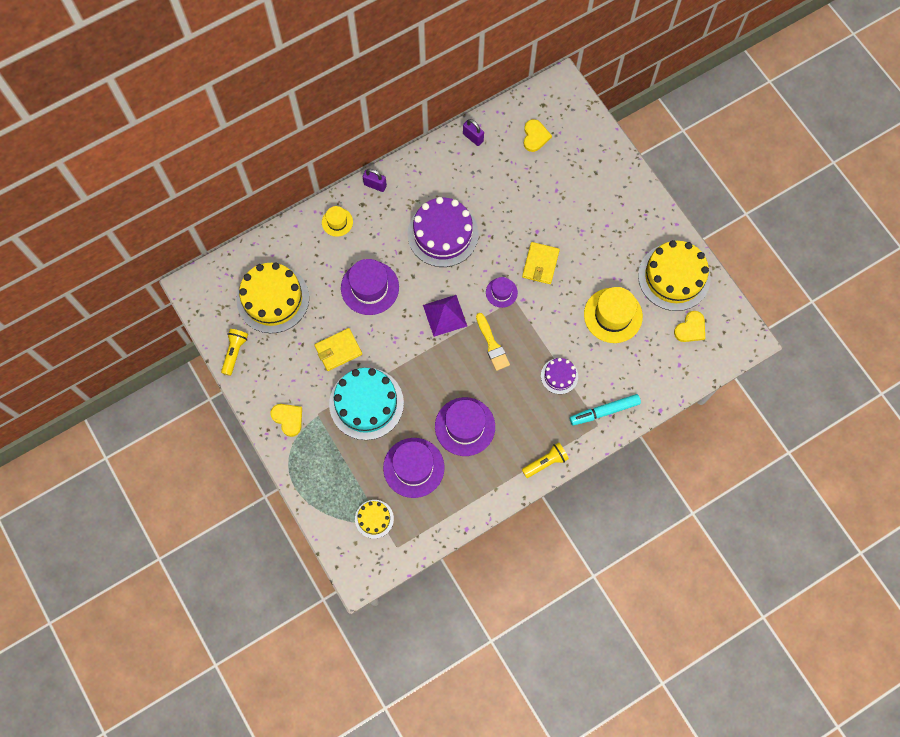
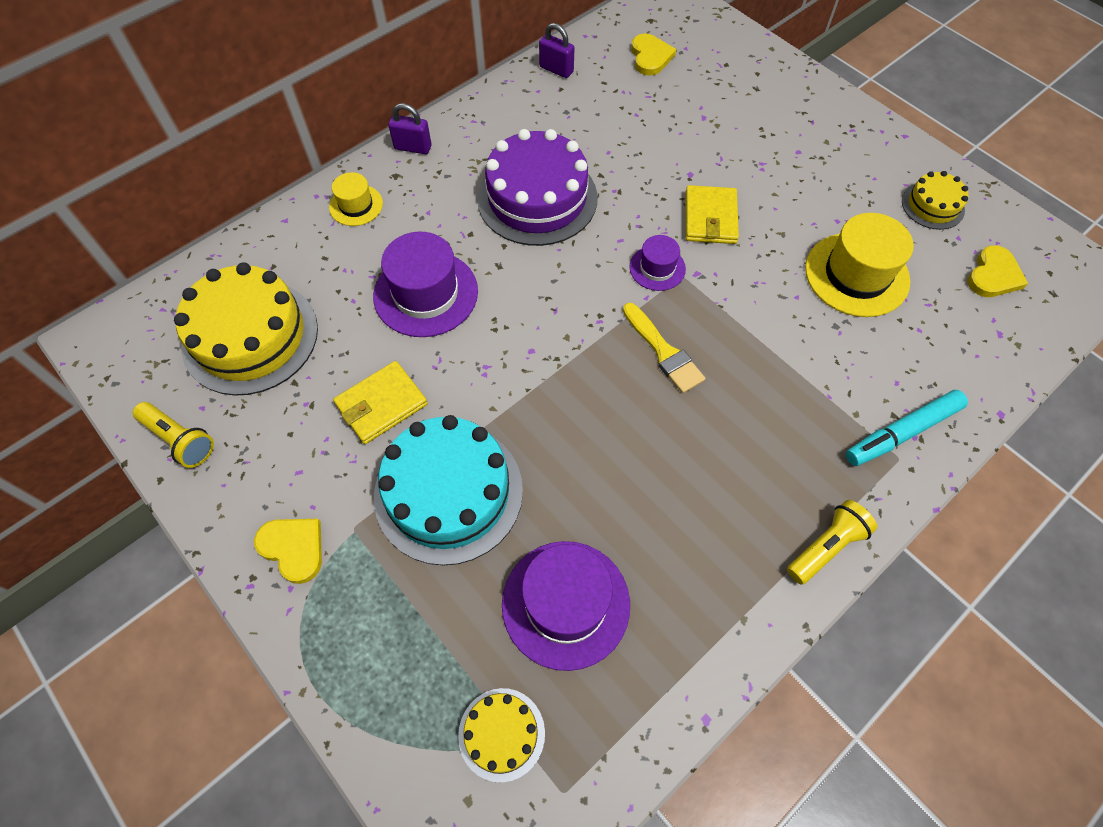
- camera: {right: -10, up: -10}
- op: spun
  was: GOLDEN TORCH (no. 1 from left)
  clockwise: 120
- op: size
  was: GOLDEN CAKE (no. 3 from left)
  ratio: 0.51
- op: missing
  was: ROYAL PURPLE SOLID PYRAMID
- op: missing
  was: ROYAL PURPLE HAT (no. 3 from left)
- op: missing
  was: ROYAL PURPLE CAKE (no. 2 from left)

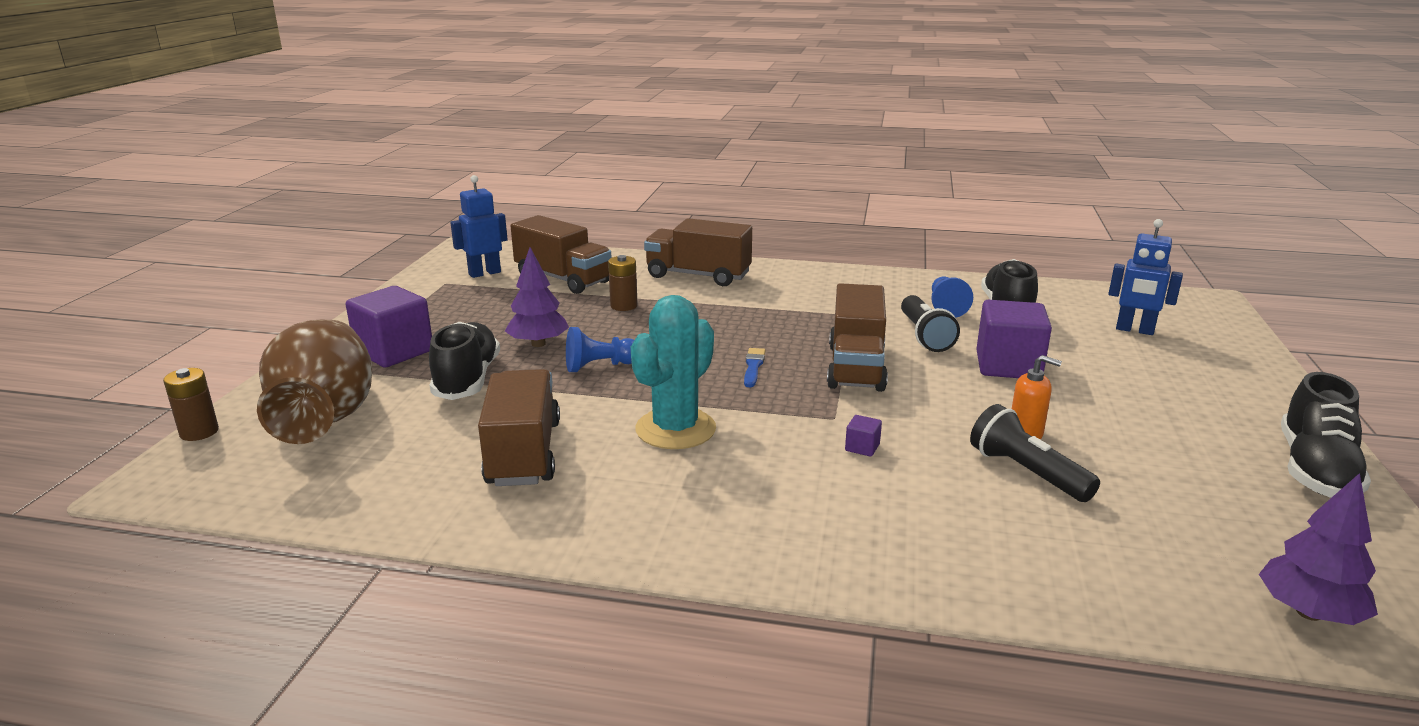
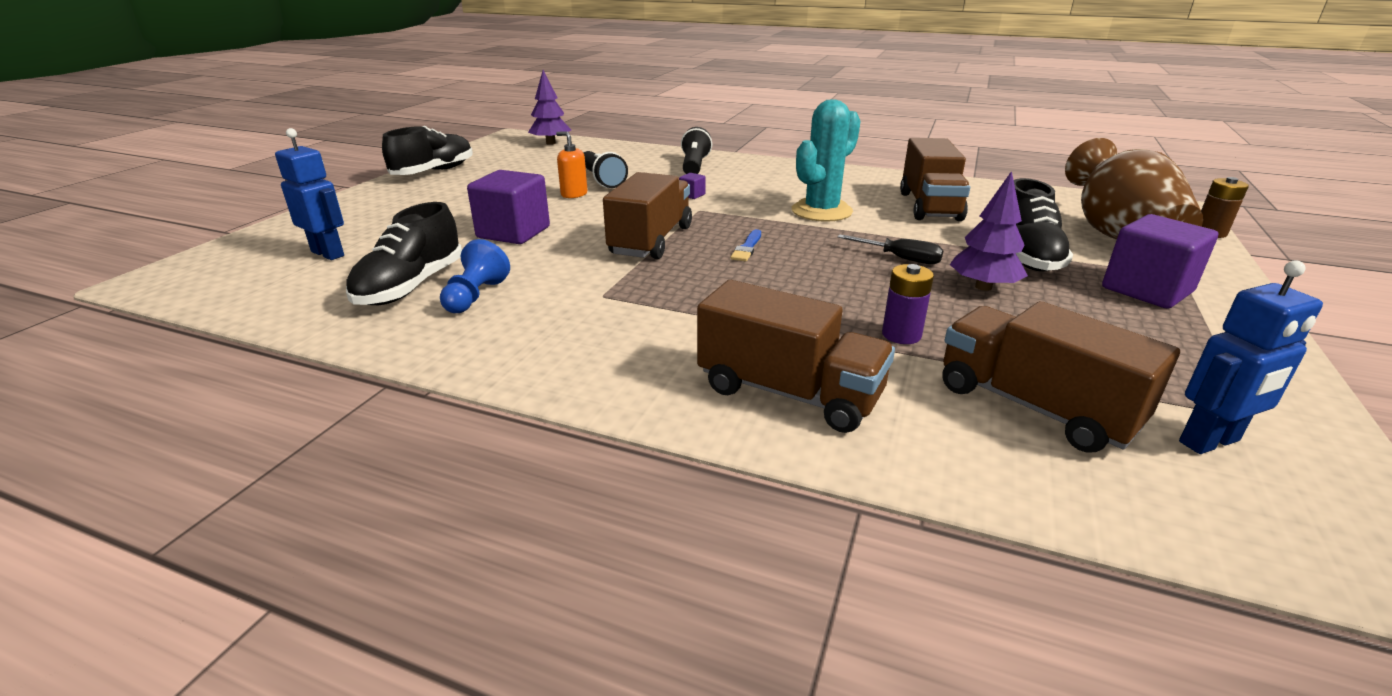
- camera: {right: -170, up: 5}
- op: relocated
  was: EBONY TORCH (no. 1 from left in the first image)
  now: EBONY TORCH (no. 2 from left)
- op: exchanged
  was: ROYAL BLUE CHESS PAWN (no. 1 from left)
  now: EBONY FLAT SCREWDRIVER
- op: colour
  was: RUSSET POWER CELL (no. 2 from left)
  now: ROYAL PURPLE POWER CELL

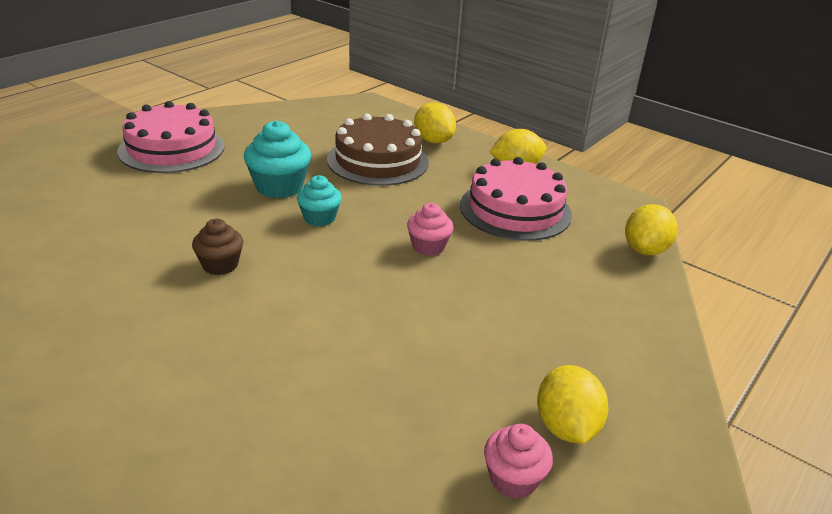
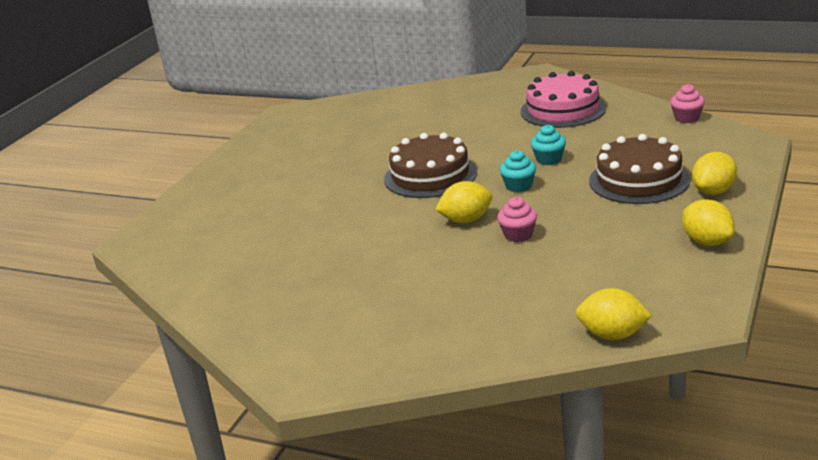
- camera: {right: 80, up: -5}
- op: exchanged
  was: RUSSET CUPCAKE
  now: RUSSET CAKE (no. 1 from left)
- op: relocated
  was: GOLDEN TOY LEMON (no. 3 from left in the first image)
  now: GOLDEN TOY LEMON (no. 1 from left)
- op: size
  was: TURQUOISE CUPCAKE (no. 1 from left in the first image)
  ratio: 0.63
- op: relocated
  was: ROSY CUPCAKE (no. 2 from left)
- op: missing
  was: ROSY CAKE (no. 2 from left)

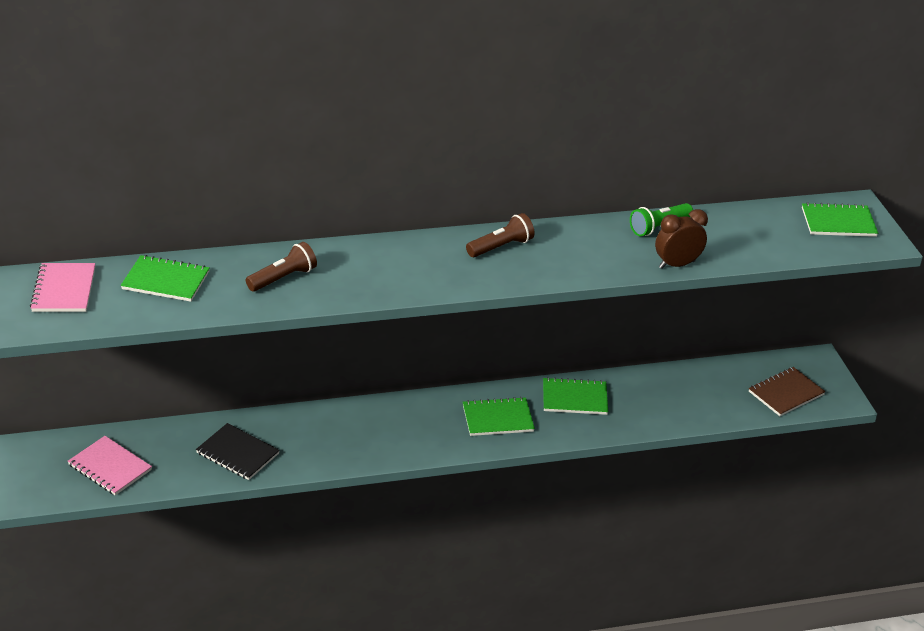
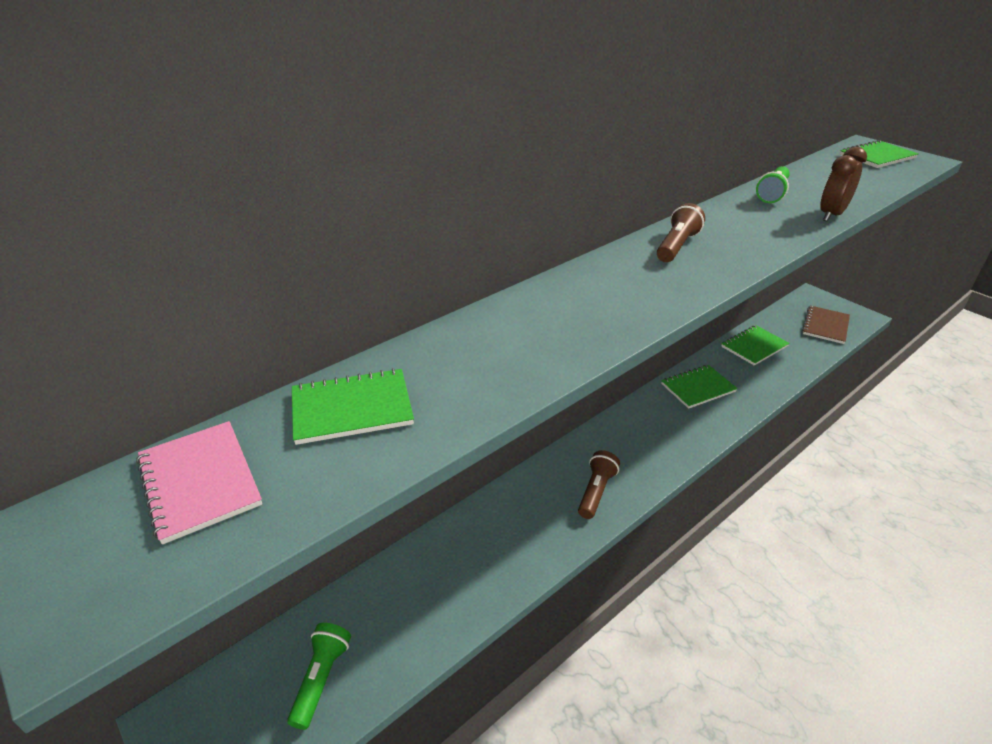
- camera: {right: -25, up: 0}
- op: exchanged
  was: ROSY NOTEBOOK (no. 2 from left)
  now: LEAF-GREEN TORCH (no. 1 from left)
- op: relocated
  was: RUSSET TORCH (no. 1 from left)
- op: relocated
  was: LEAF-GREEN NOTEBOOK (no. 2 from left in the first image)
  now: LEAF-GREEN NOTEBOOK (no. 3 from left)
- op: missing
  was: EBONY NOTEBOOK

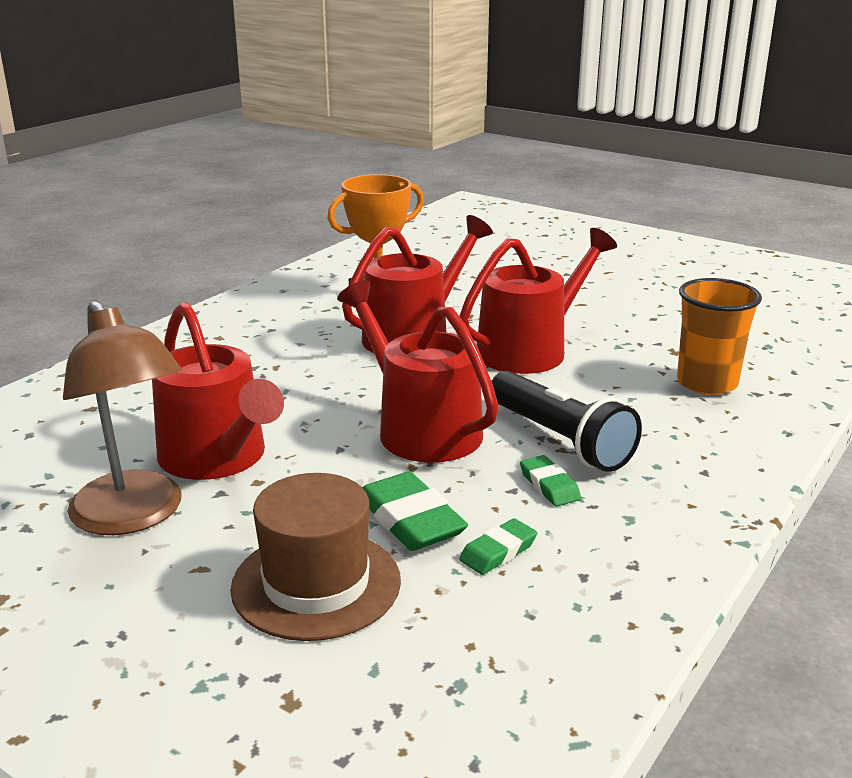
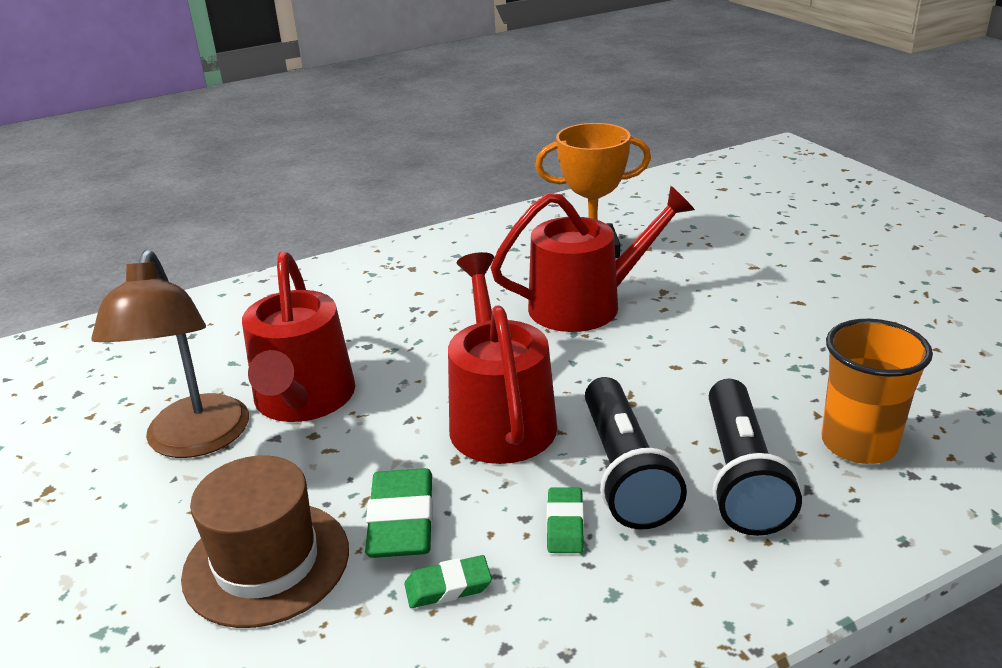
- camera: {right: 30, up: 5}
- op: appeared
  now: EBONY TORCH (no. 2 from left)
- op: missing
  was: CRIMSON WATERING CAN (no. 4 from left)

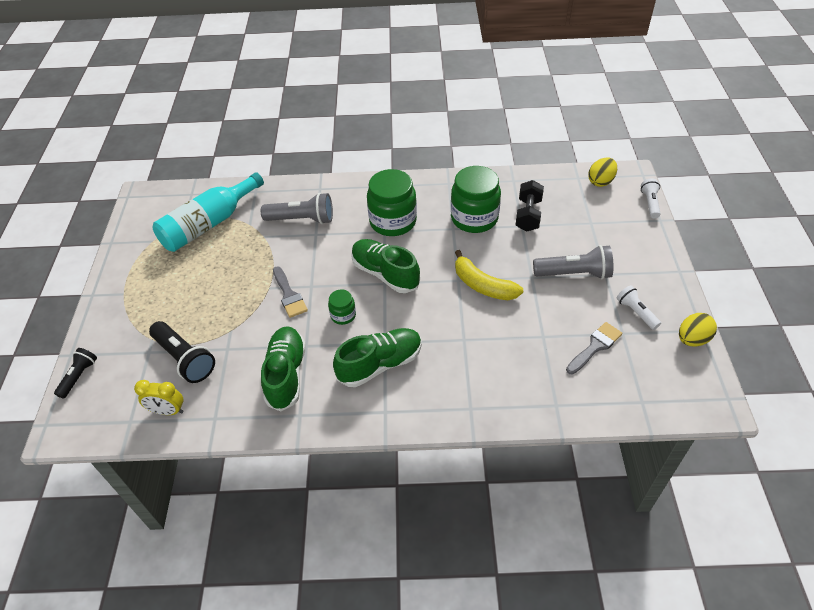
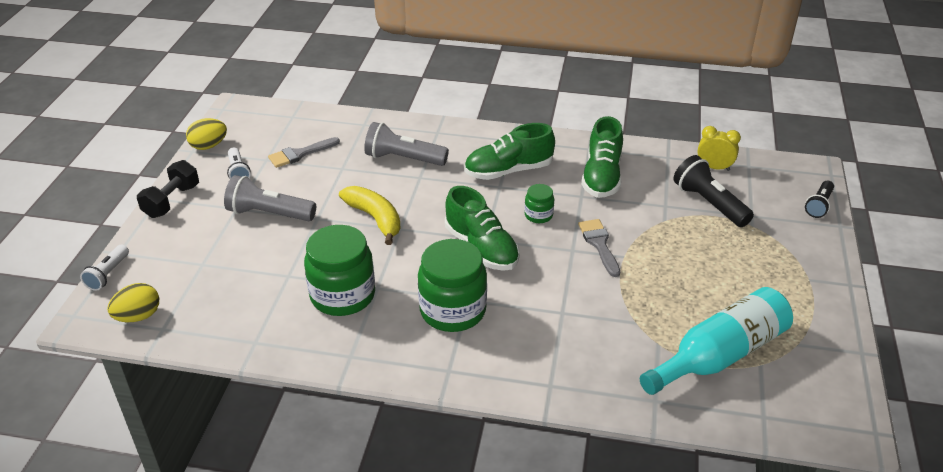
- camera: {right: -170, up: -10}
- op: relocated
  was: EBONY FREE WEIGHT
- op: relocated
  was: GRAY TORCH (no. 1 from left in the first image)
  now: GRAY TORCH (no. 2 from left)

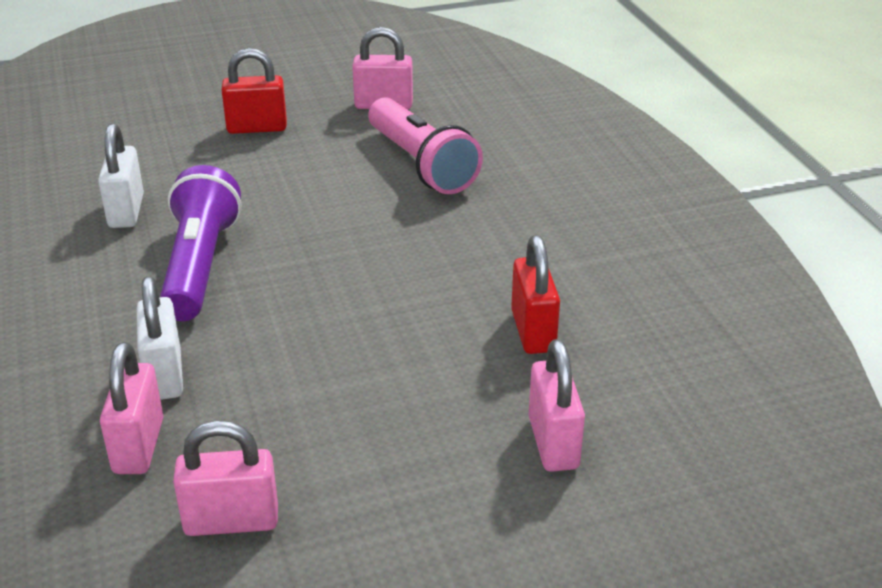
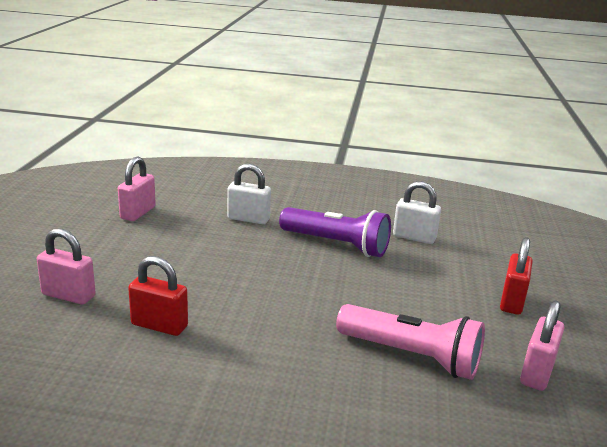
- camera: {right: 115, up: -10}
- op: spun
  was: ROSY TORCH
  clockwise: -150
- op: missing
  was: ROSY LOCK (no. 1 from left)

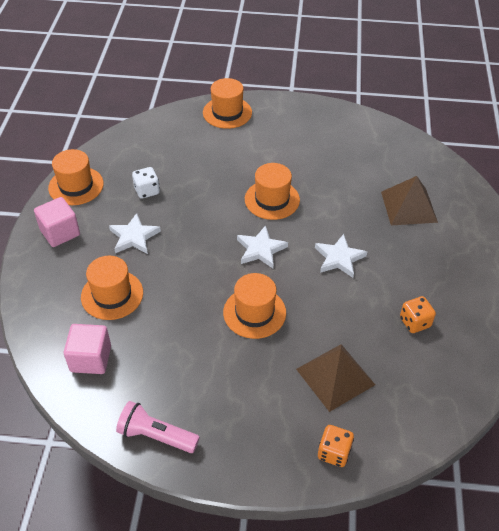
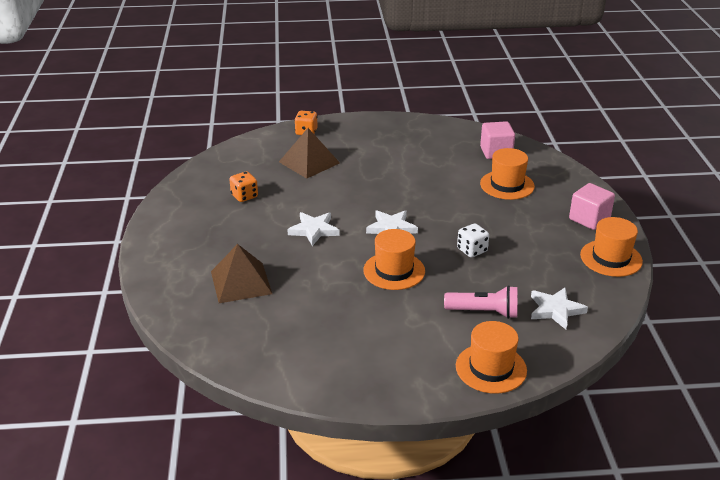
- camera: {right: 170, up: -15}
- op: relocated
  was: ROSY TORCH
- op: relocated
  was: SNOW-WHITE GAME DIE
- op: relocated
  was: SNOW-WHITE STAR SHAPE (no. 1 from left in the first image)
  now: SNOW-WHITE STAR SHAPE (no. 3 from left)
- op: missing
  was: ORANGE HAT (no. 4 from left)

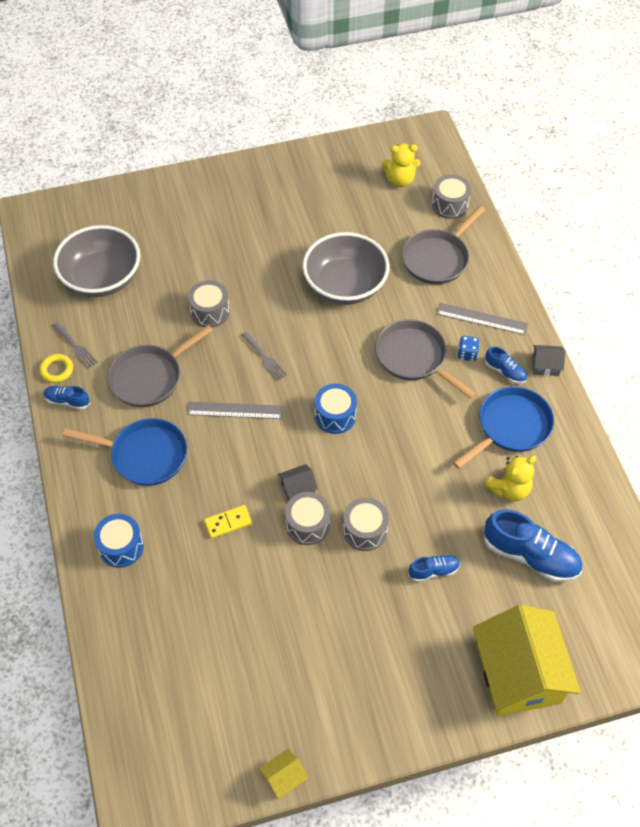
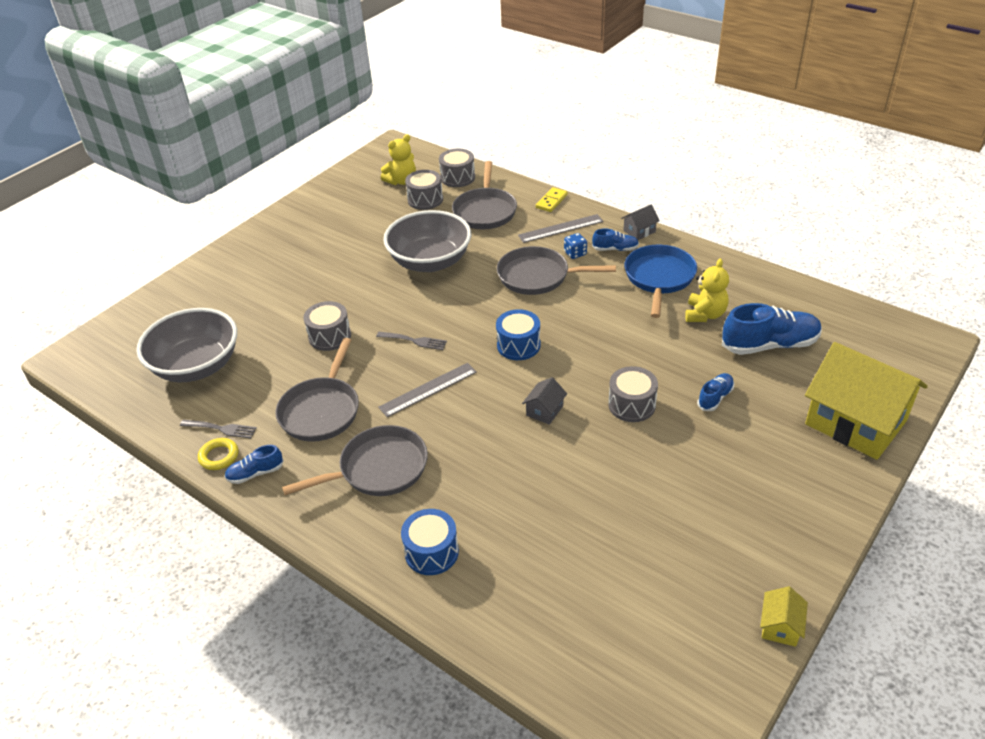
- camera: {right: -35, up: -15}
- op: colour
  was: ROYAL BLUE PAN (no. 1 from left)
  now: GRAY PAN (no. 2 from left)
- op: relocated
  was: GRAY SNARE DRUM (no. 2 from left)
- op: relocated
  was: GOLDEN DOMINO

